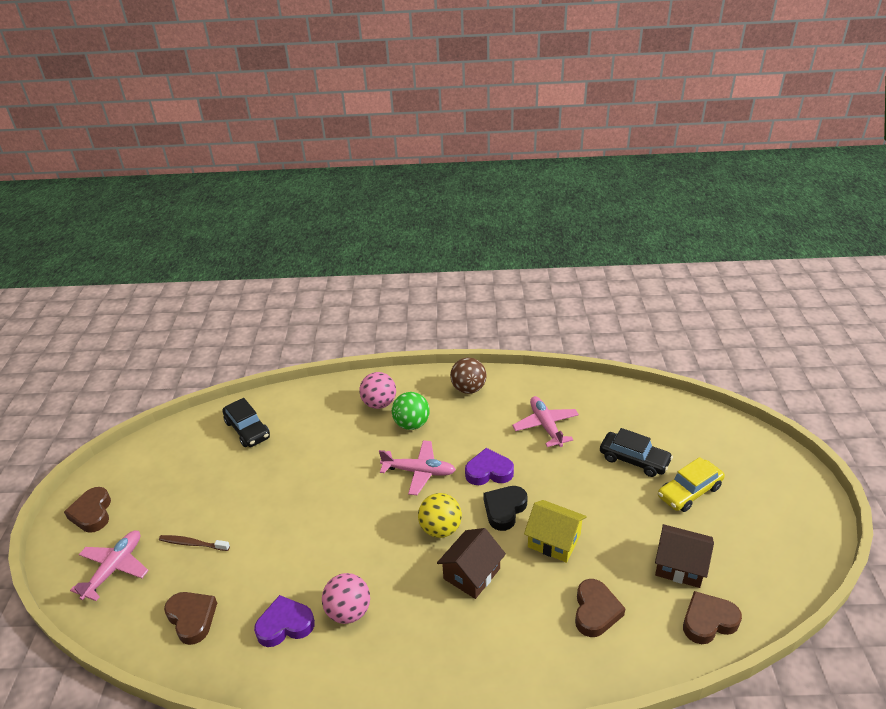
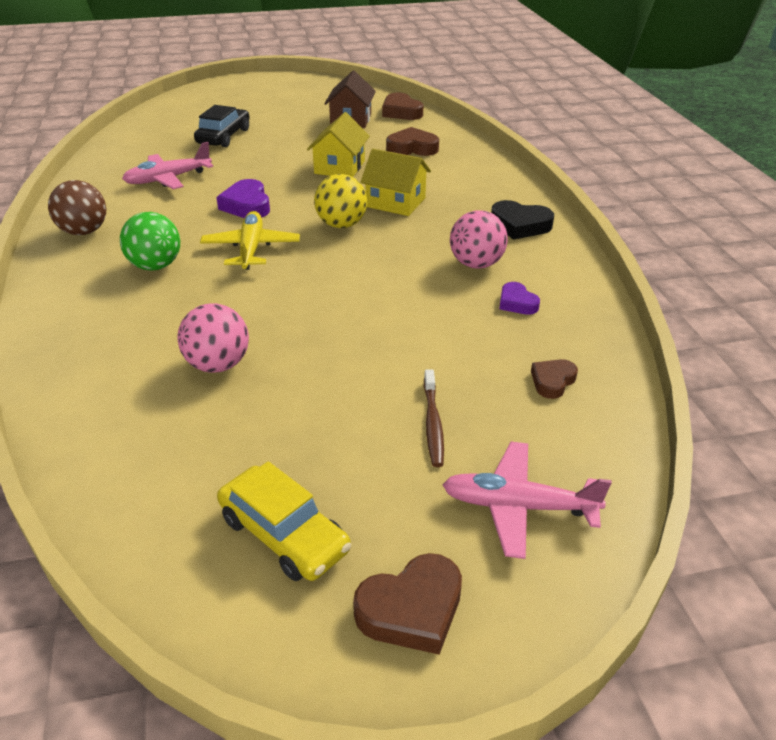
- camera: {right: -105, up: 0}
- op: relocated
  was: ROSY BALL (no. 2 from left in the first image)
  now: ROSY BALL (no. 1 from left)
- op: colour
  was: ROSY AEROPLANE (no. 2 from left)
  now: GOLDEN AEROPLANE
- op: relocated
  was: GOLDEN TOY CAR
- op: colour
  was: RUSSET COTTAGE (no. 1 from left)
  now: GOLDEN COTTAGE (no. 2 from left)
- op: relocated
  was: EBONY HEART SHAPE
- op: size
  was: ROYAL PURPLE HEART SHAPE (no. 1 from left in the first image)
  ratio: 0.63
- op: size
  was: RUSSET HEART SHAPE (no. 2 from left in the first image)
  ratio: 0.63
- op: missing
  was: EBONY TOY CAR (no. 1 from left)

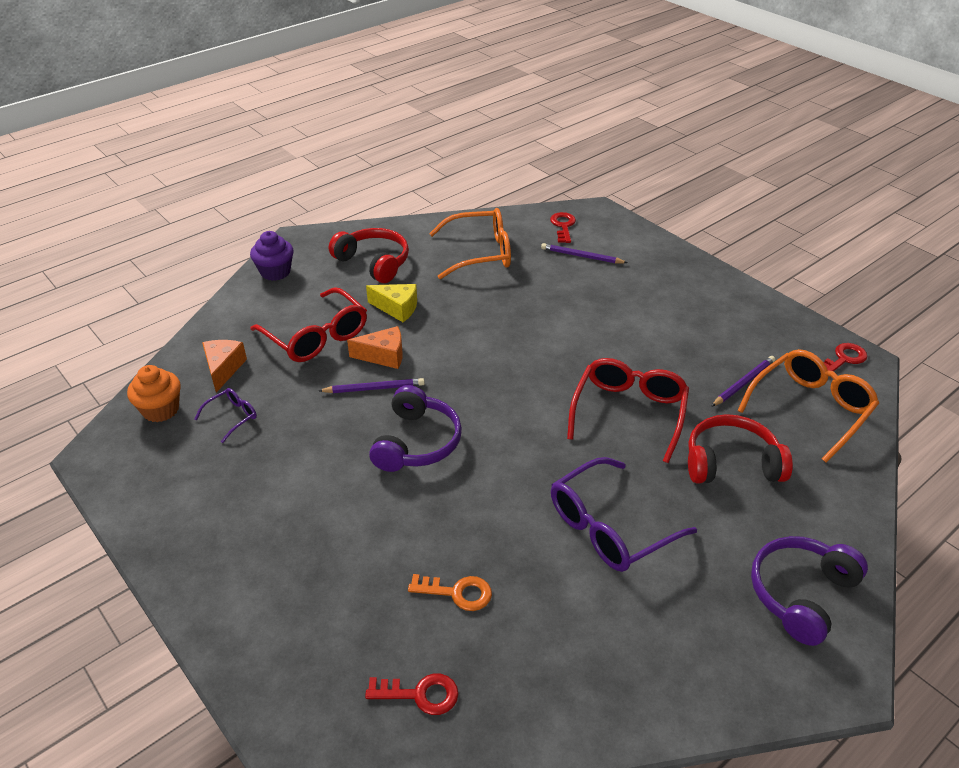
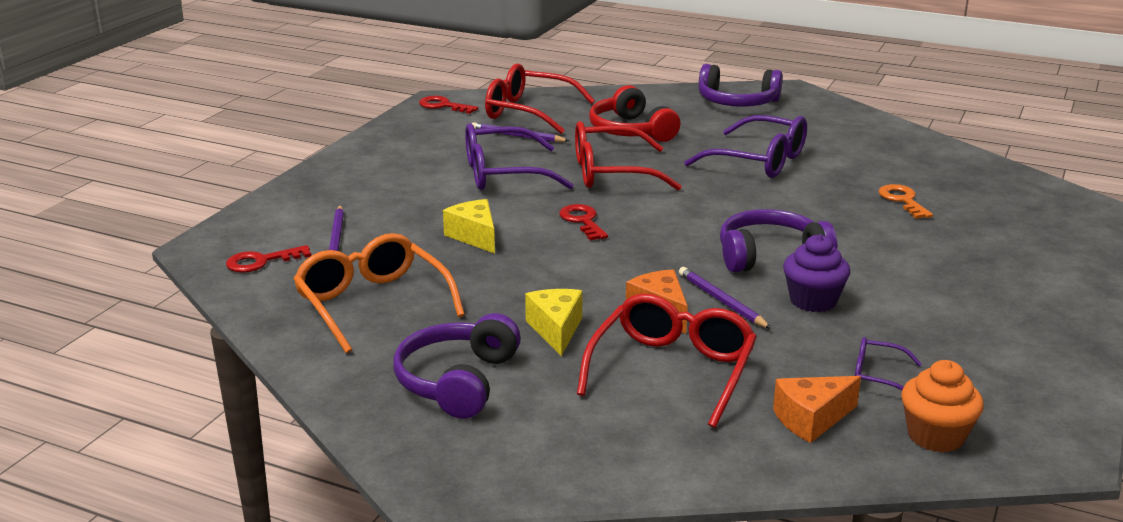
- camera: {right: -115, up: -15}
- op: colour
  was: CRIMSON OVER-EAR HEADPHONES (no. 1 from left)
  now: ROYAL PURPLE OVER-EAR HEADPHONES (no. 1 from left)
- op: appeared
  now: GOLDEN CHEESE WEDGE (no. 1 from left)
- op: appeared
  now: ROYAL PURPLE EYEGLASSES (no. 1 from left)
- op: colour
  was: ORANGE EYEGLASSES (no. 2 from left)
  now: CRIMSON EYEGLASSES (no. 1 from left)
- op: relocated
  was: CRIMSON LATCHKEY (no. 1 from left in the first image)
  now: CRIMSON LATCHKEY (no. 3 from left)
- op: relocated
  was: ROYAL PURPLE CUPCAKE

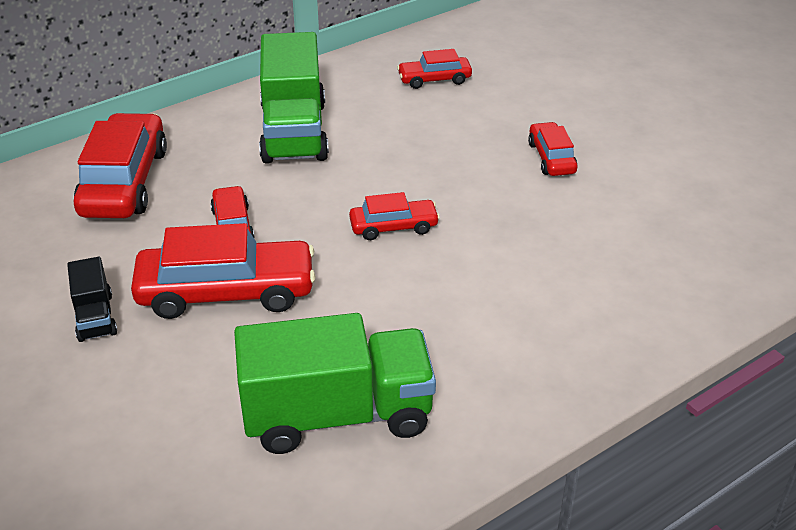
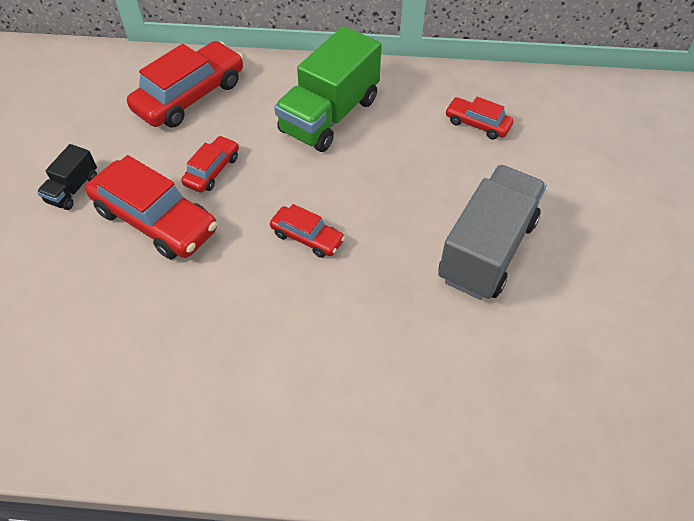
- camera: {right: 40, up: 15}
- op: exchanged
  was: CRIMSON TOY CAR (no. 6 from left)
  now: GRAY TOY TRUCK
- op: missing
  was: LEAF-GREEN TOY TRUCK (no. 2 from left)

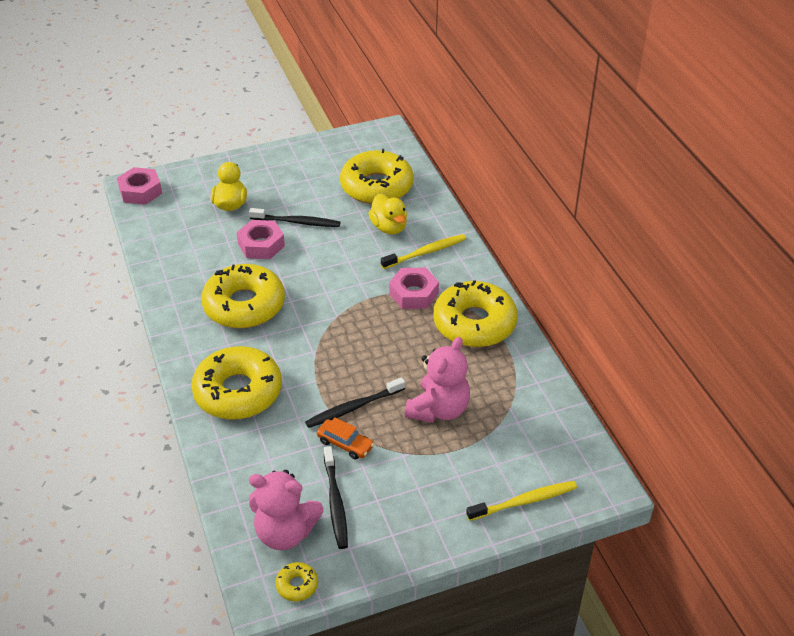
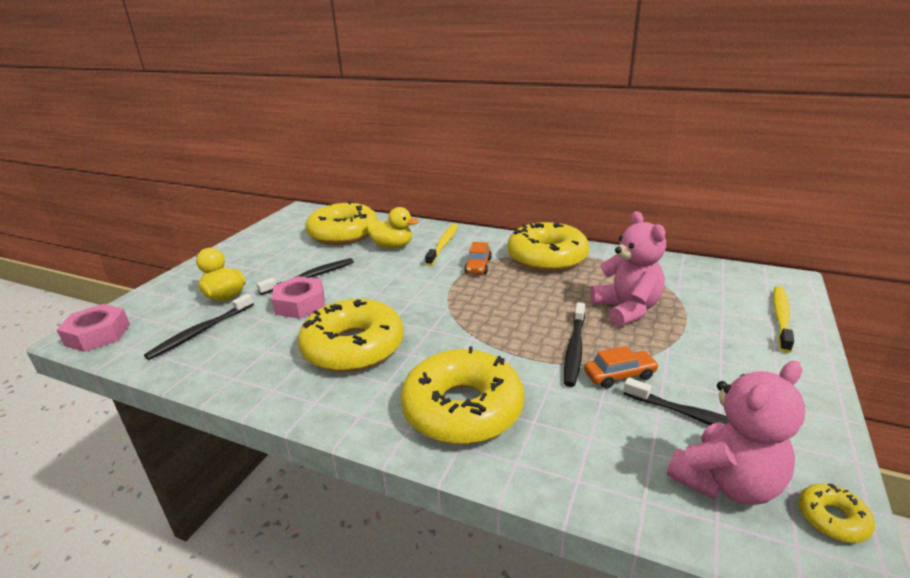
- camera: {right: -45, up: -15}
- op: appeared
  now: EBONY TOOTH BRUSH (no. 1 from left)
- op: exchanged
  was: ROSY HEX NUT (no. 3 from left)
  now: ORANGE TOY CAR (no. 1 from left)

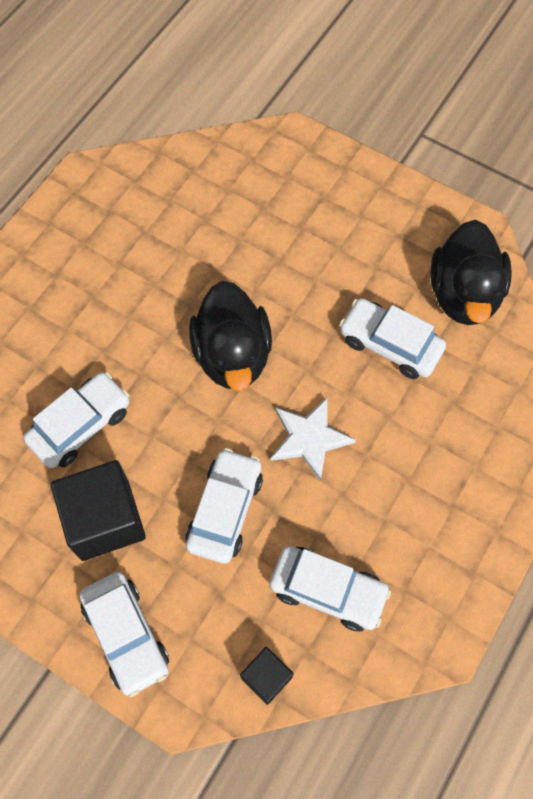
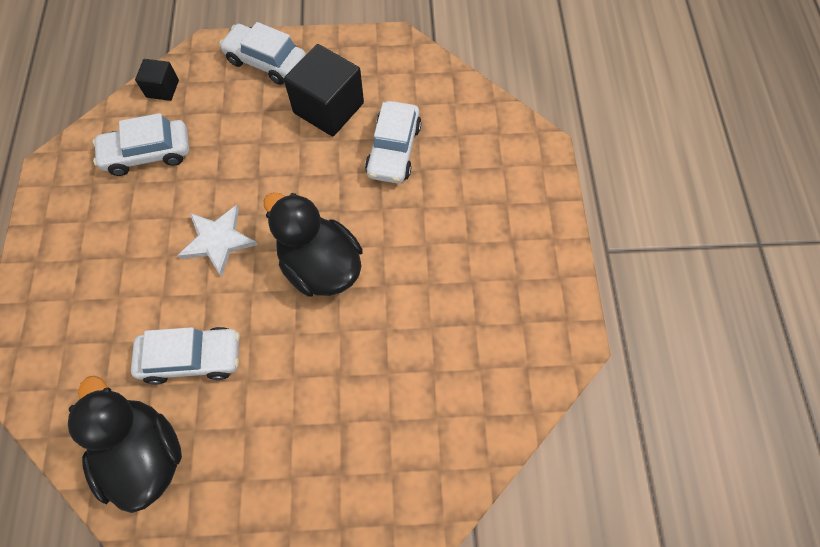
- camera: {right: 145, up: 0}
- op: missing
  was: SNOW-WHITE TOY CAR (no. 3 from left)

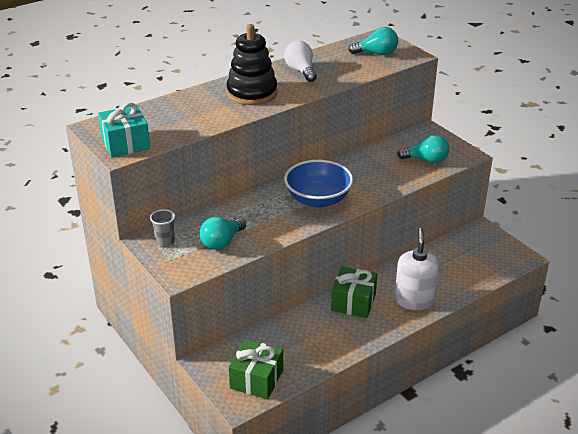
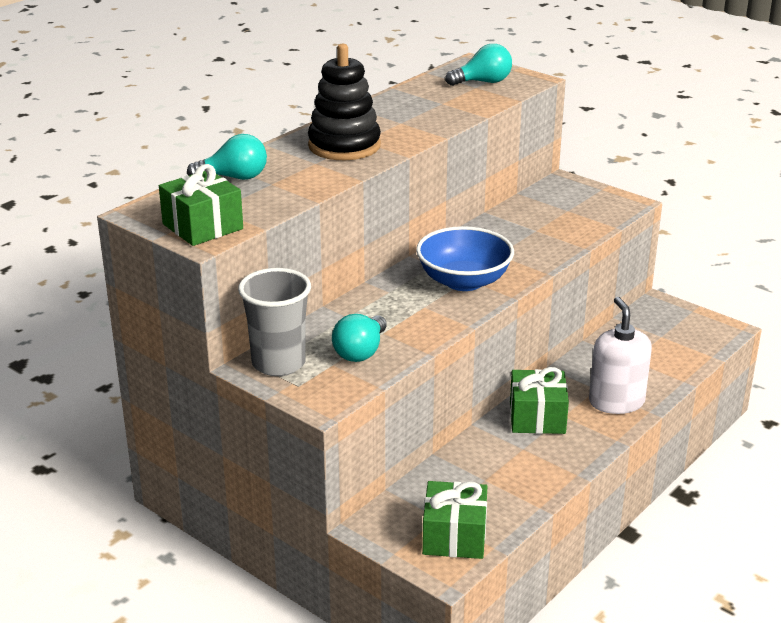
- camera: {right: -15, up: -5}
- op: colour
  was: TURQUOISE GIFT
  now: LEAF-GREEN GIFT (no. 1 from left)
- op: relocated
  was: TURQUOISE LIGHT BULB (no. 3 from left in the first image)
  now: TURQUOISE LIGHT BULB (no. 1 from left)
- op: size
  was: GRAY BEAKER
  ratio: 1.92
- op: missing
  was: SNOW-WHITE LIGHT BULB

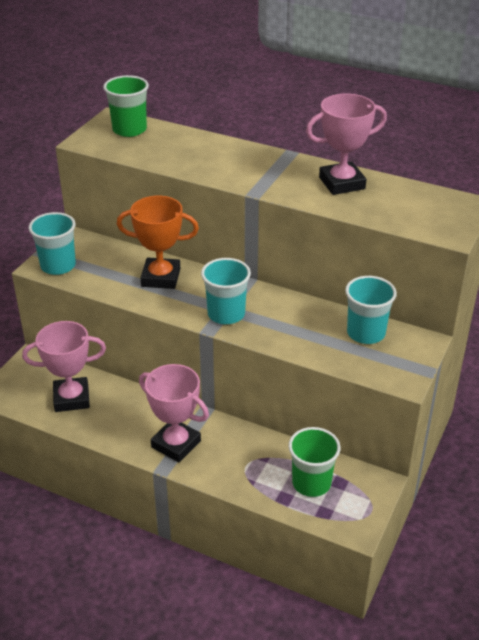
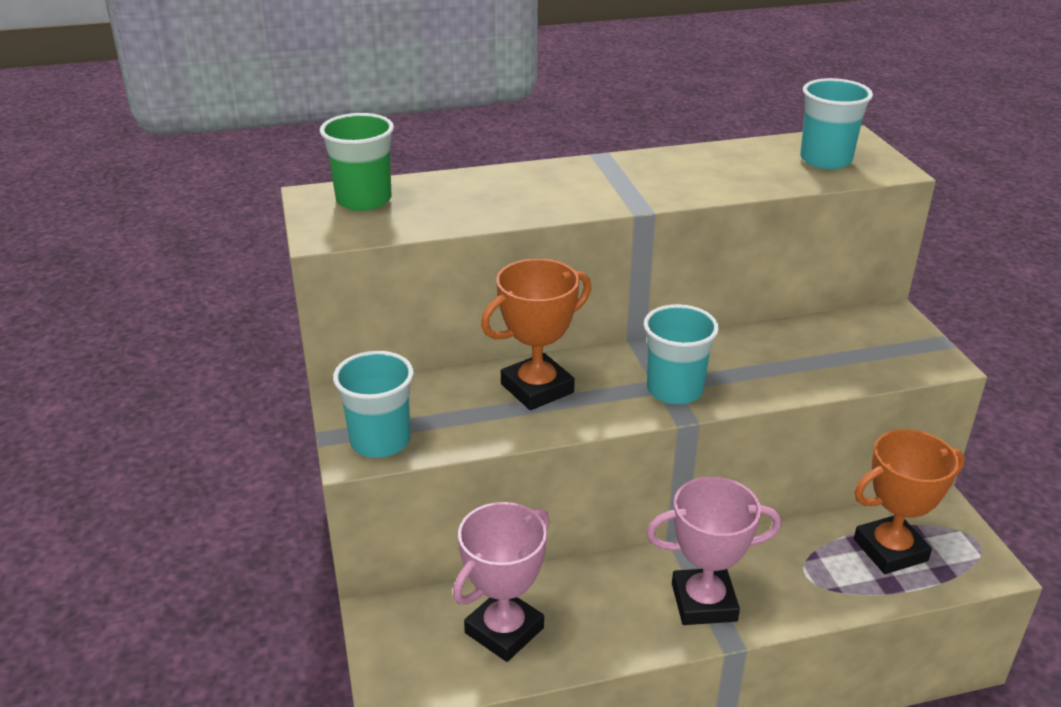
- camera: {right: -40, up: -5}
- op: relocated
  was: TURQUOISE BEAKER (no. 3 from left)
- op: exchanged
  was: LEAF-GREEN BEAKER (no. 2 from left)
  now: ORANGE TROPHY (no. 2 from left)
- op: missing
  was: ROSY TROPHY (no. 3 from left)

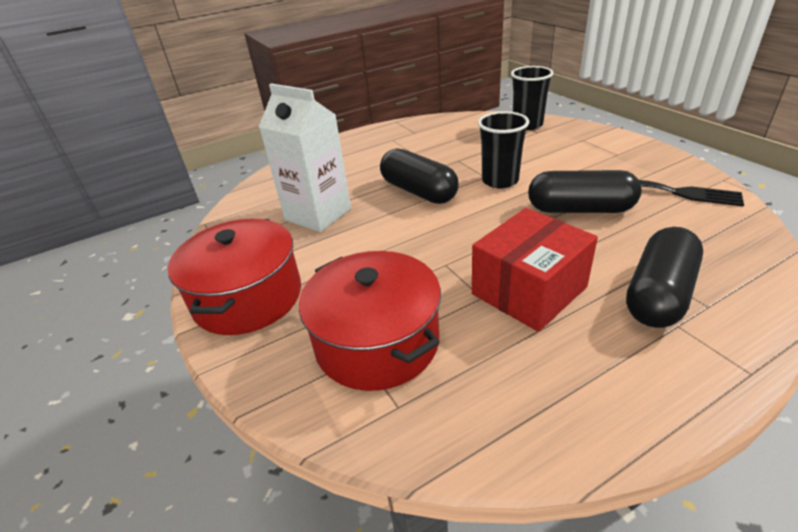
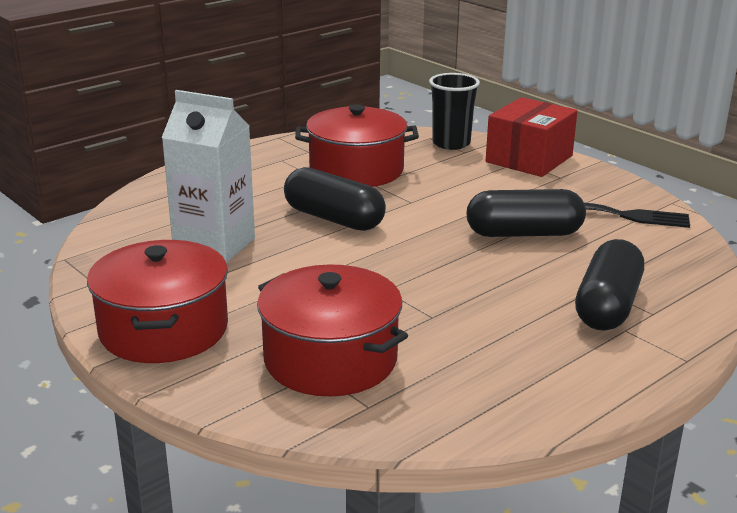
- camera: {right: -15, up: -10}
- op: appeared
  now: CRIMSON POT (no. 3 from left)
- op: relocated
  was: CRIMSON PACKAGE
- op: missing
  was: EBONY BEAKER (no. 1 from left)

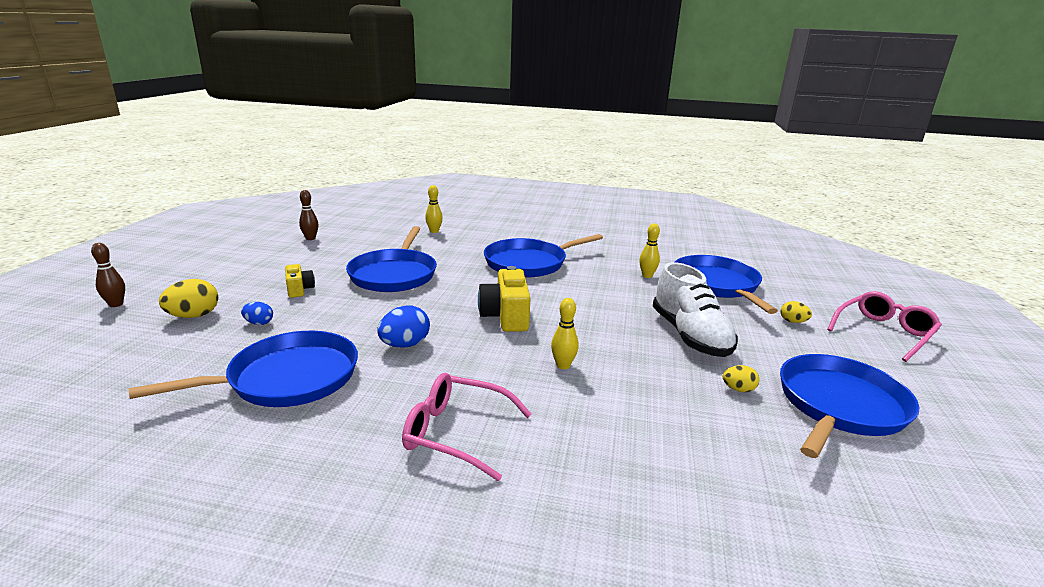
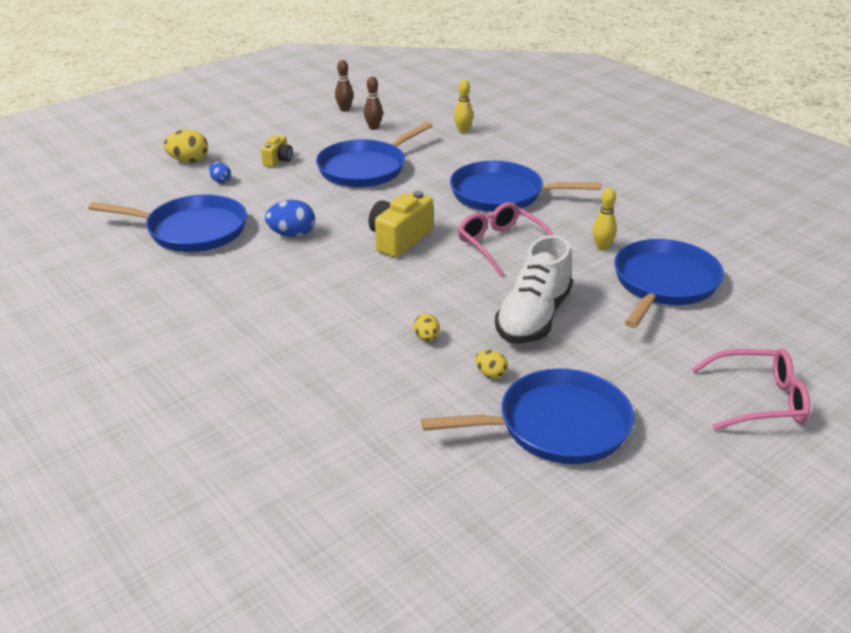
- camera: {right: 40, up: 10}
- op: relocated
  was: RUSSET BOWLING PIN (no. 1 from left in the first image)
  now: RUSSET BOWLING PIN (no. 2 from left)
- op: relocated
  was: GOLDEN EGG (no. 3 from left in the first image)
  now: GOLDEN EGG (no. 2 from left)
- op: relocated
  was: ROSY EYEGLASSES (no. 1 from left)
- op: missing
  was: GOLDEN BOWLING PIN (no. 2 from left)

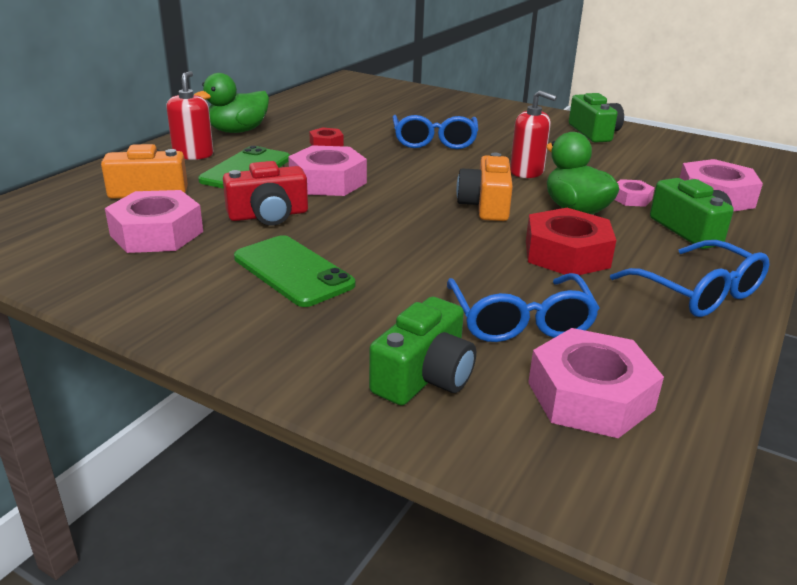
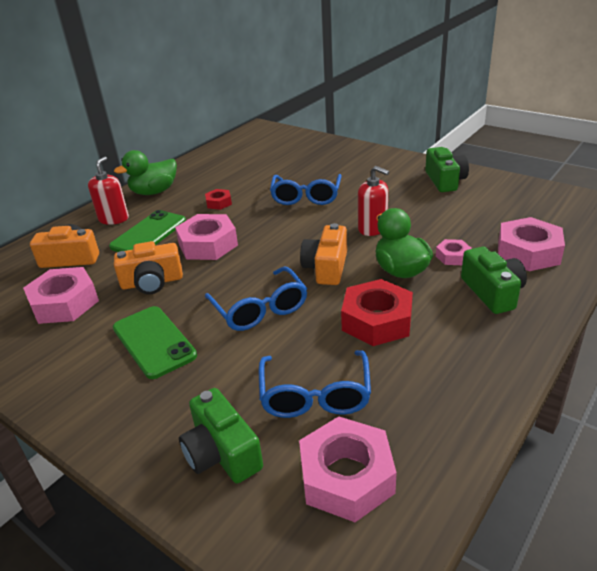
- camera: {right: 10, up: 5}
- op: colour
  was: CRIMSON CAMERA
  now: ORANGE CAMERA (no. 2 from left)
- op: spun
  was: LEAF-GREEN CAMERA (no. 1 from left)
  clockwise: 105
- op: relocated
  was: ROYAL BLUE EYEGLASSES (no. 3 from left in the first image)
  now: ROYAL BLUE EYEGLASSES (no. 1 from left)

